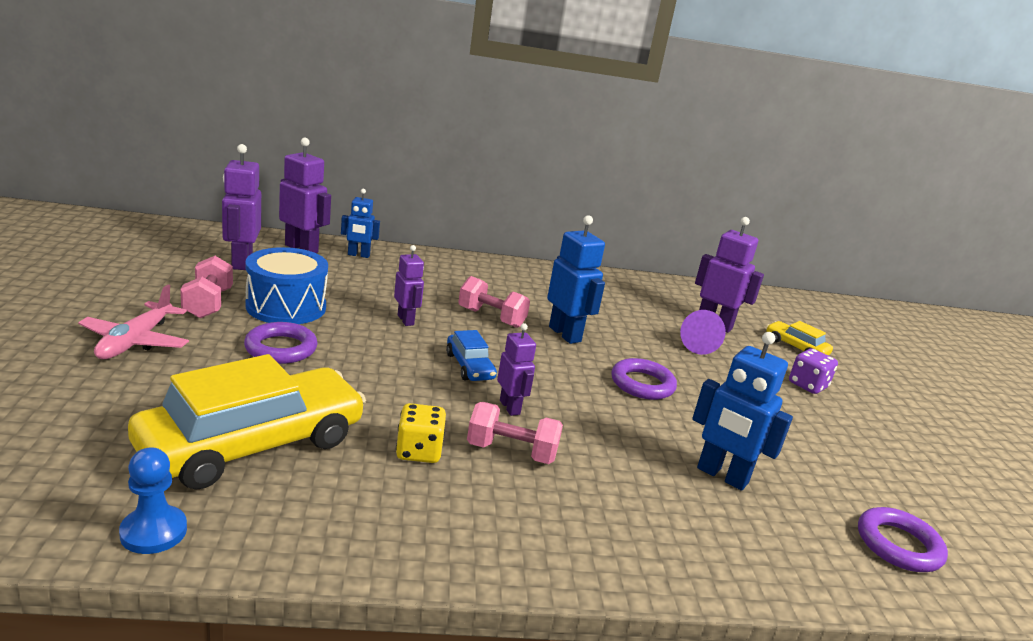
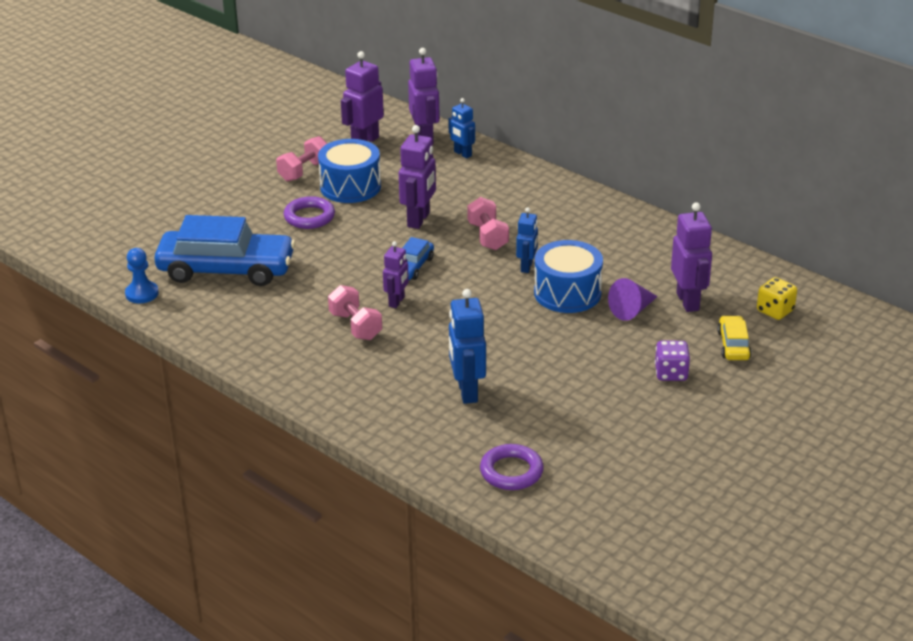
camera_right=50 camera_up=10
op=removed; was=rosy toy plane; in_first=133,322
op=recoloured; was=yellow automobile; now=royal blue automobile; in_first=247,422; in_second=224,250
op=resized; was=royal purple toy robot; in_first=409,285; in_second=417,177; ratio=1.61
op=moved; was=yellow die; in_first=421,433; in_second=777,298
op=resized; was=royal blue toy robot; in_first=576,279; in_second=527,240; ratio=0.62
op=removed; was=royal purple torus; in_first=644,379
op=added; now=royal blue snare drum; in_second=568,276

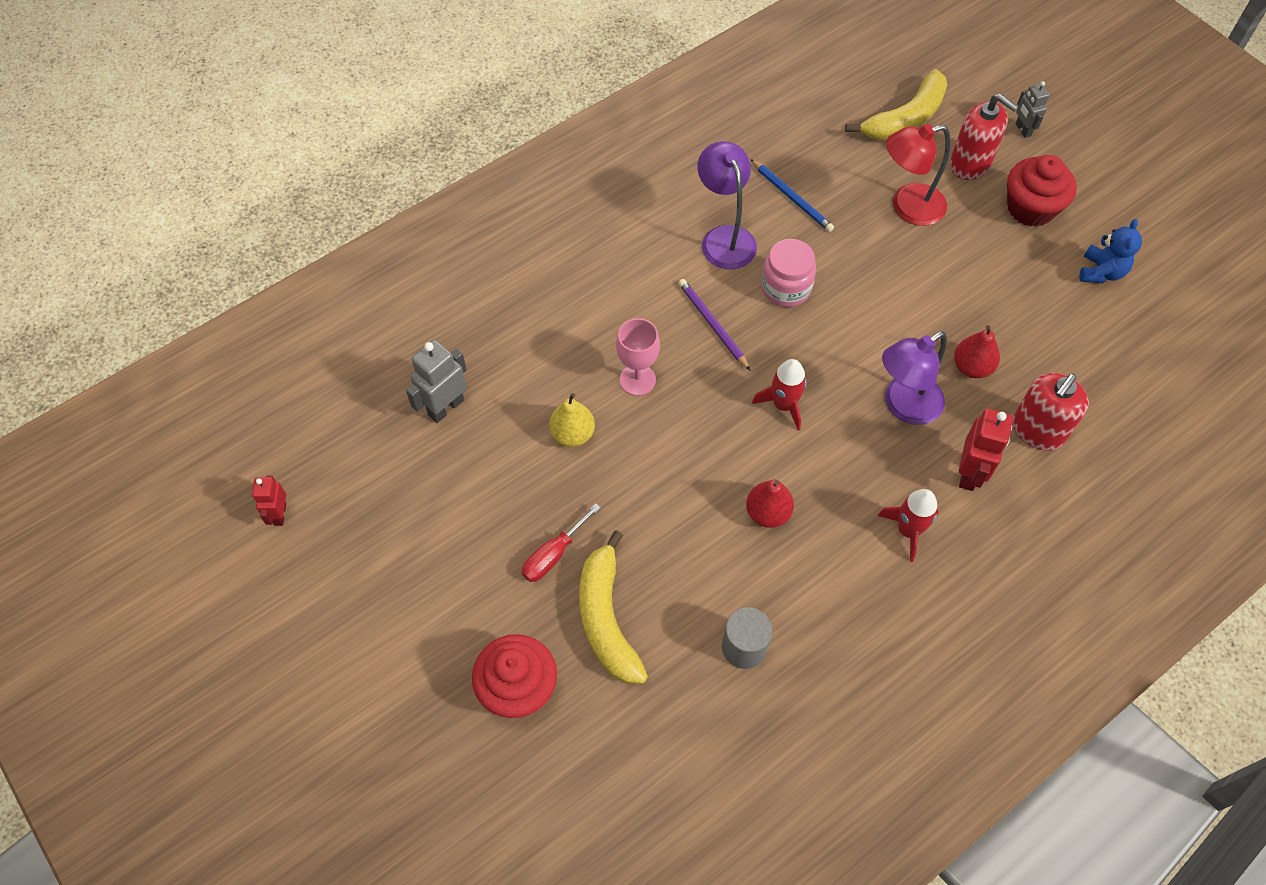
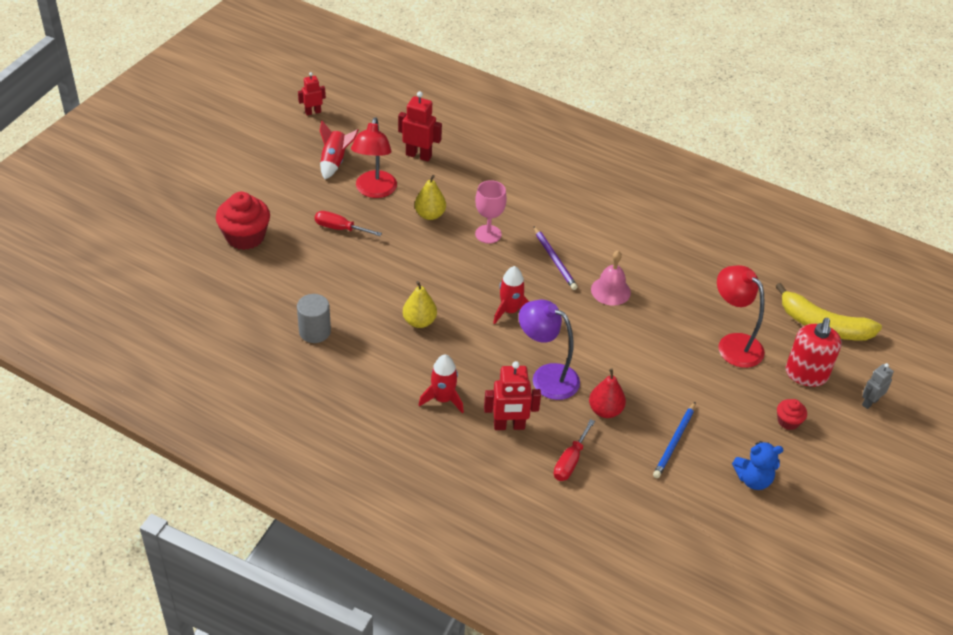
camera_right=65 camera_up=-15
op=recoloured; was=ash-grey toy robot; now=crimson toy robot; in_first=436,381; in_second=420,126
op=removed; was=yellow banana fruit; in_first=613,607
op=turned; was=royal purple lead pencil; in_first=715,325; in_second=556,258; clockwise=120
op=removed; was=royal purple desk lamp; in_first=727,205
op=recoloured; was=crimson pear; now=yellow pear; in_first=770,504; in_second=420,304
op=moved; was=royal blue lead pencil; in_first=792,195; in_second=674,440
op=replaced; was=rosy jar; now=rosy hand bell; in_first=788,273; in_second=611,278
op=resized; was=crimson cupcake; in_first=1042,191; in_second=792,414; ratio=0.51
op=replaced; was=crimson pump bottle; now=crimson hand screwdriver; in_first=1051,411; in_second=574,450
op=added; now=crimson rocket; in_second=339,150
op=added; now=crimson desk lamp; in_second=374,157

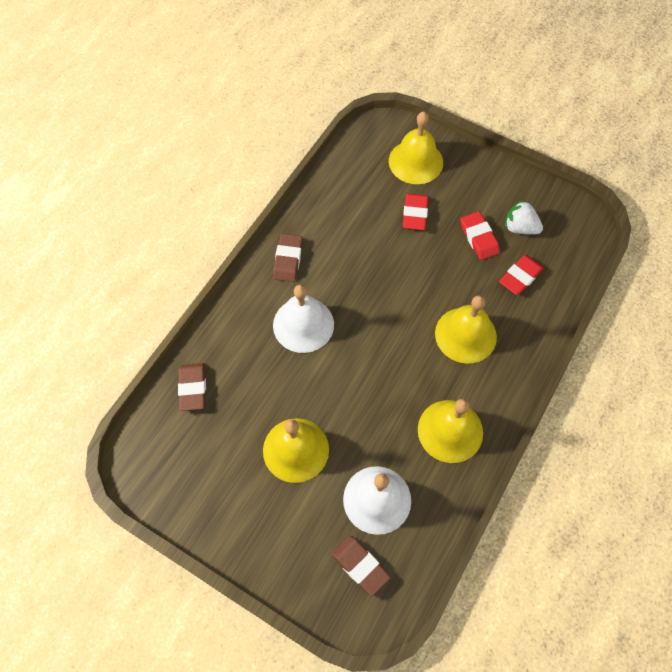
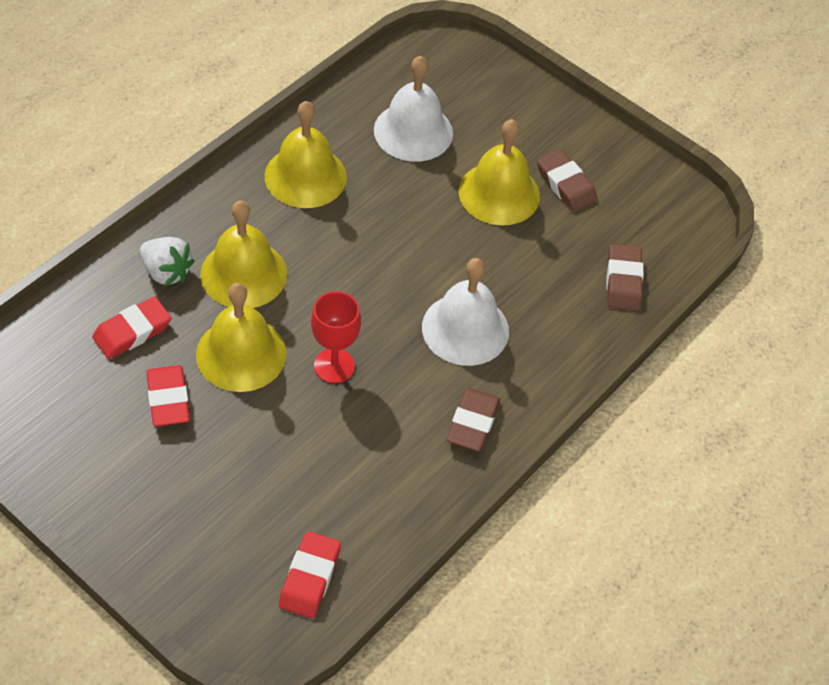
camera_right=-175 camera_up=-10
op=moved; was=russet eraser; in_first=361,566; in_second=567,180
op=moved; was=yellow hand bell; in_first=416,148; in_second=241,337
op=moved; was=crimson eraser; in_first=415,211; in_second=310,574
op=moved; was=white berry; in_first=524,217; in_second=167,261
op=added; now=crimson goblet; in_second=336,337

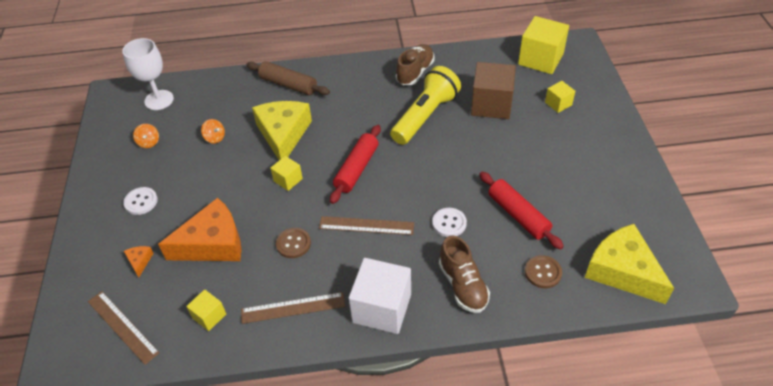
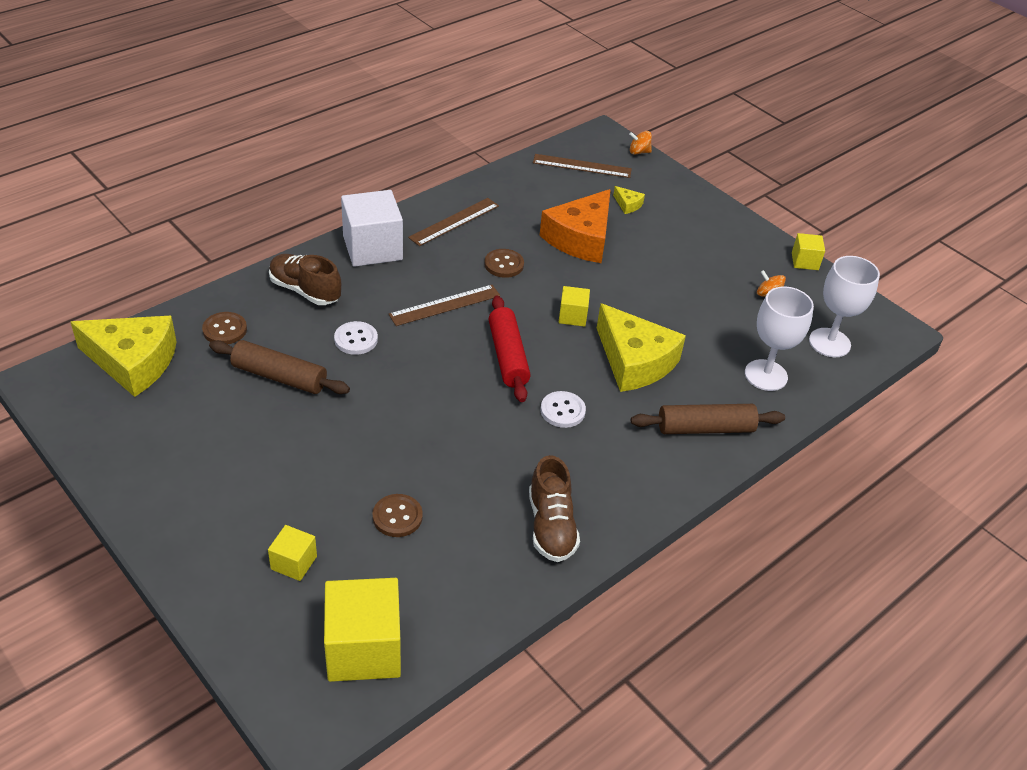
camera_right=140 camera_up=-5
op=moved; was=white sewing button; in_first=140,201; in_second=563,409
op=recoloured; was=orange piece of cheese; now=yellow piece of cheese; in_first=139,261; in_second=629,200
op=moved; was=yellow cube; in_first=206,310; in_second=808,251
op=moved; was=orange whirligig; in_first=213,131; in_second=640,143
op=removed; was=yellow pocket torch; in_first=425,105
op=replaced; was=russet cube; now=russet sewing button; in_first=493,90; in_second=397,515
op=recoloured; was=crimson rolling pin; now=russet rolling pin; in_first=521,210; in_second=279,367
op=added; now=white goblet; in_second=779,339

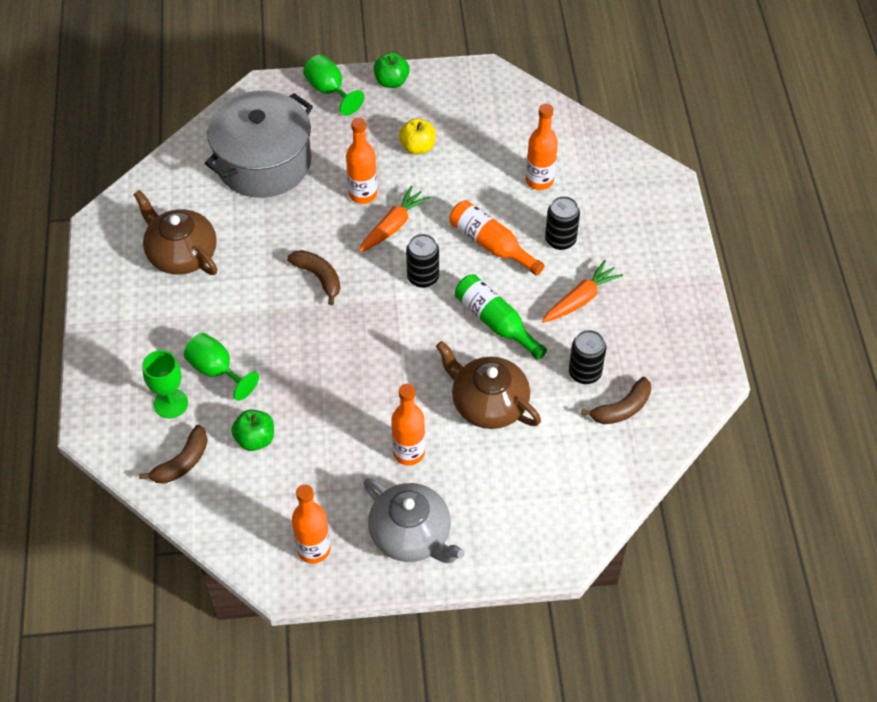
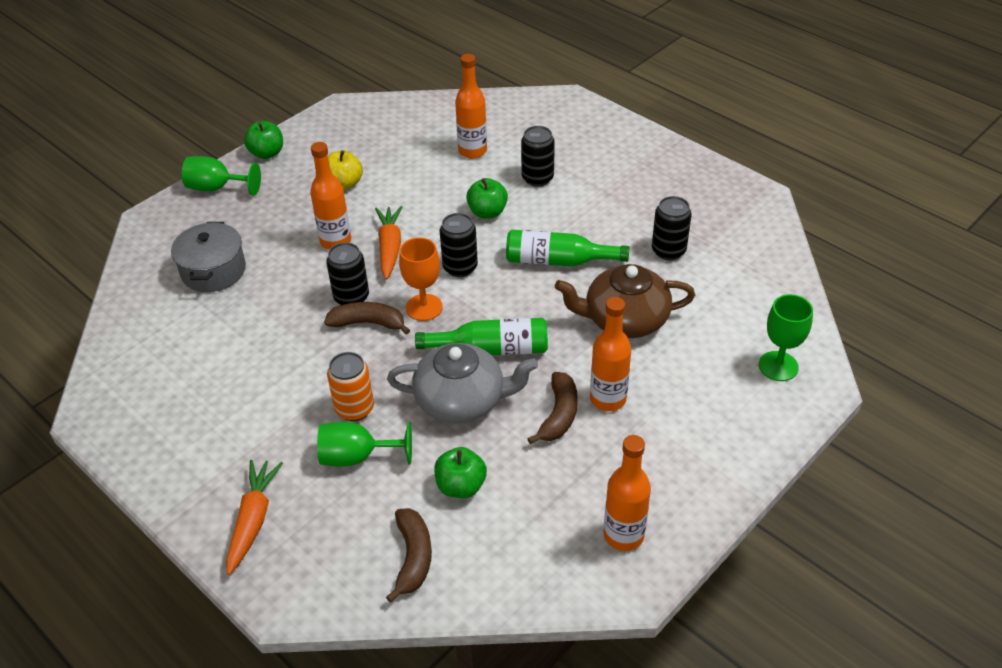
camera_right=-40 camera_up=-10
op=removed; was=russet china teapot; in_first=175,232
op=moved; was=leaf-green goblet; in_first=165,384; in_second=786,337
op=resized; was=ash-grey stockpot; in_first=259,144; in_second=208,257; ratio=0.59
op=moved; was=ash-grey china teapot; in_first=414,520; in_second=462,383
op=replaced; was=orange flask; now=leaf-green toy apple; in_first=496,238; in_second=487,198
op=moved; was=orange toy carrot; in_first=582,291; in_second=254,517
op=moved; was=russet banana fruit; in_first=616,400; in_second=552,408
op=added; now=jet-black can; in_second=347,273
op=added; now=orange can; in_second=350,386
op=added; now=orange goblet; in_second=421,279
op=added; now=leaf-green flask; in_second=481,336

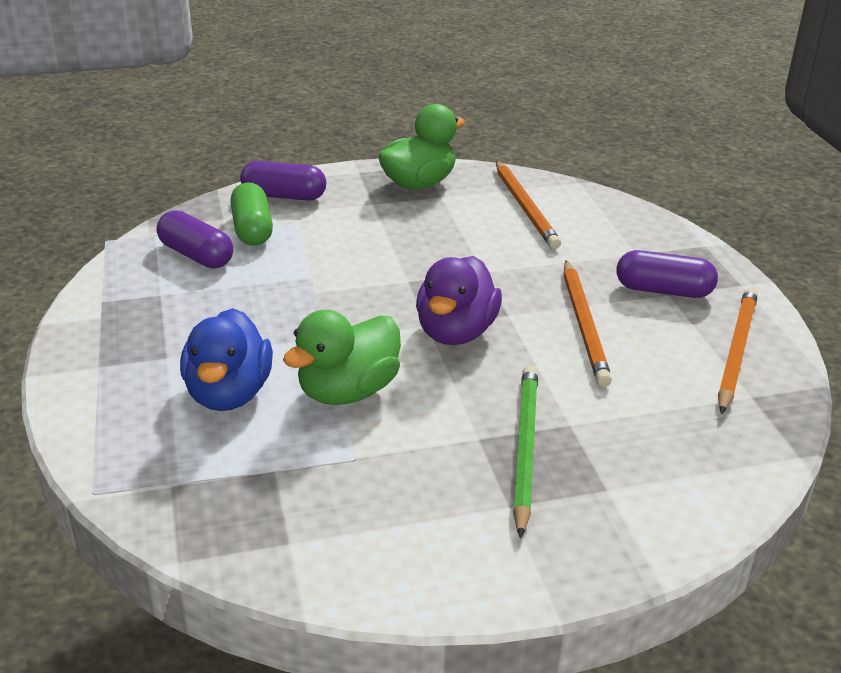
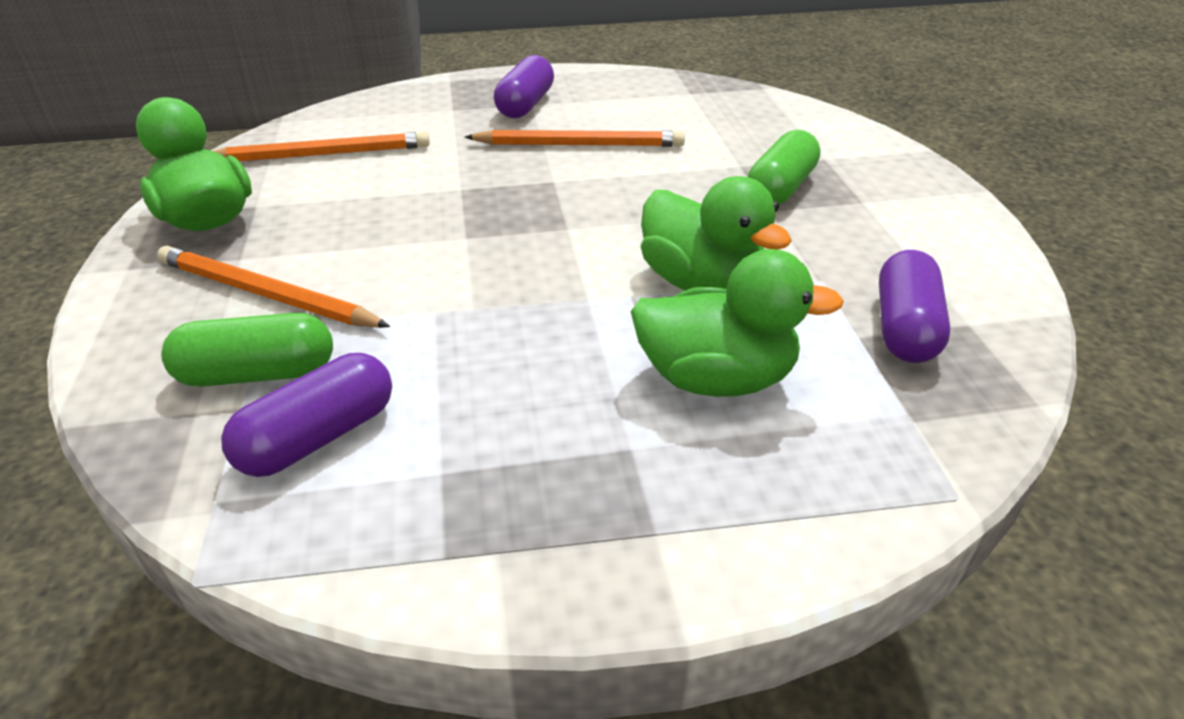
camera_right=-85 camera_up=5
op=recoloured; was=royal blue toy duck; now=leaf-green toy duck; in_first=226,359; in_second=737,323
op=moved; was=royal purple pill; in_first=283,181; in_second=915,306
op=removed; was=royal purple toy duck; in_first=459,300
op=replaced; was=leaf-green lead pencil; now=leaf-green pill; in_first=525,451; in_second=784,167
op=moved; was=orange lead pencil; in_first=738,350; in_second=273,287

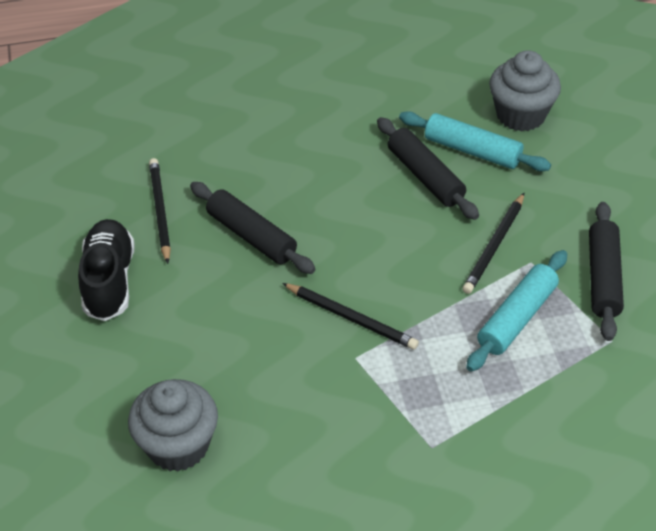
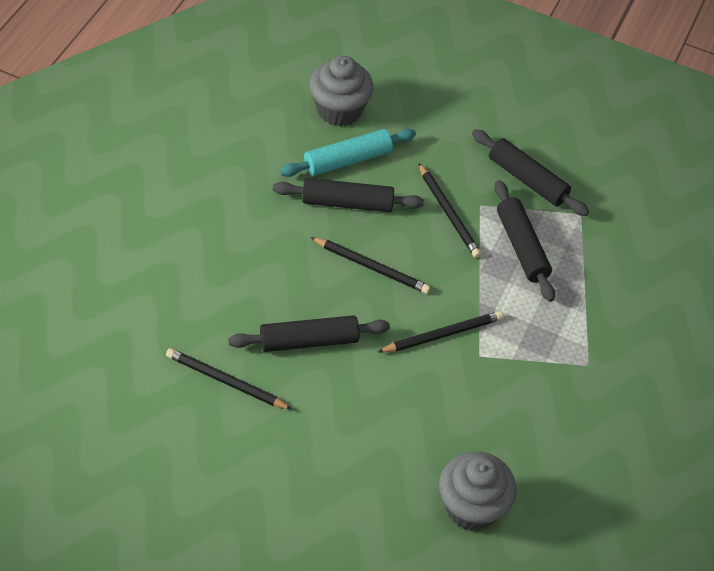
camera_right=-60 camera_up=5
op=removed; was=jet-black sneaker; in_first=106,270
op=recoloured; was=turquoise rolling pin; now=jet-black rolling pin; in_first=516,311; in_second=524,241
op=added; now=jet-black lead pencil; in_second=370,265

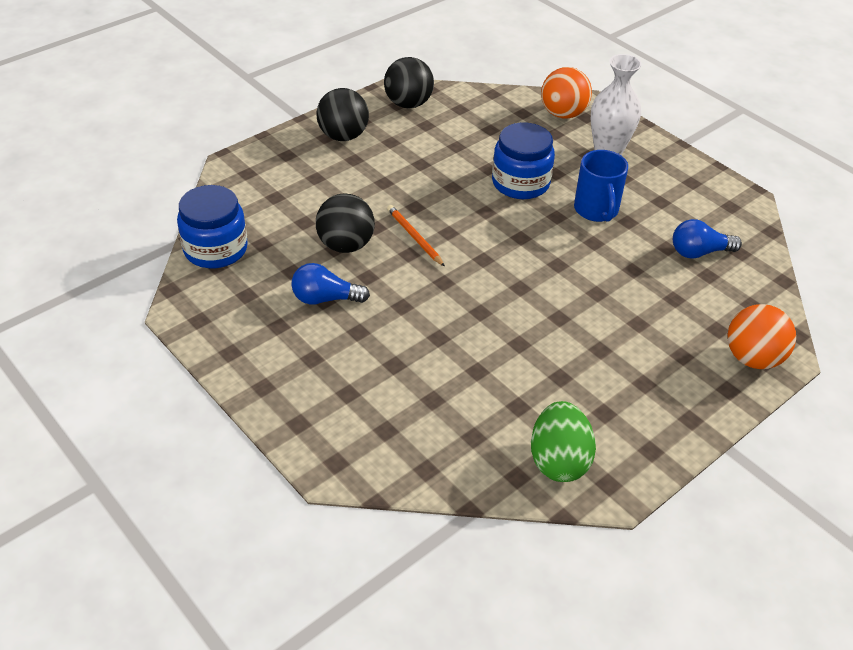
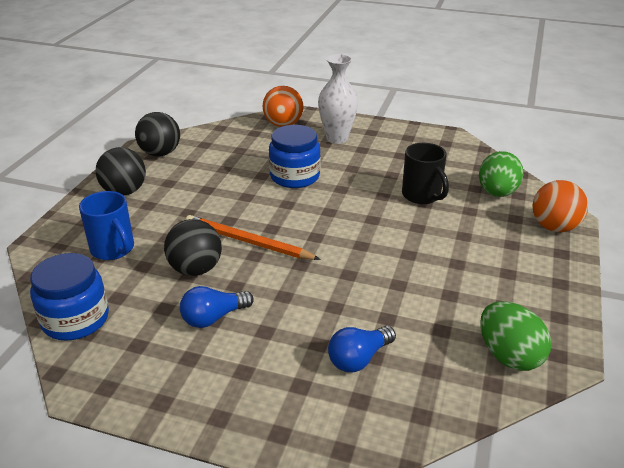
camera_right=-30 camera_up=-10
op=resized; was=orange lead pencil; in_first=416,236; in_second=253,237; ratio=1.6
op=moved; was=royal blue mug; in_first=601,186; in_second=106,225
op=moved; was=royal blue lightbulb; in_first=707,239; in_second=362,349
op=added; now=jet-black mug; in_second=425,173
op=added; now=leaf-green egg shape; in_second=501,174

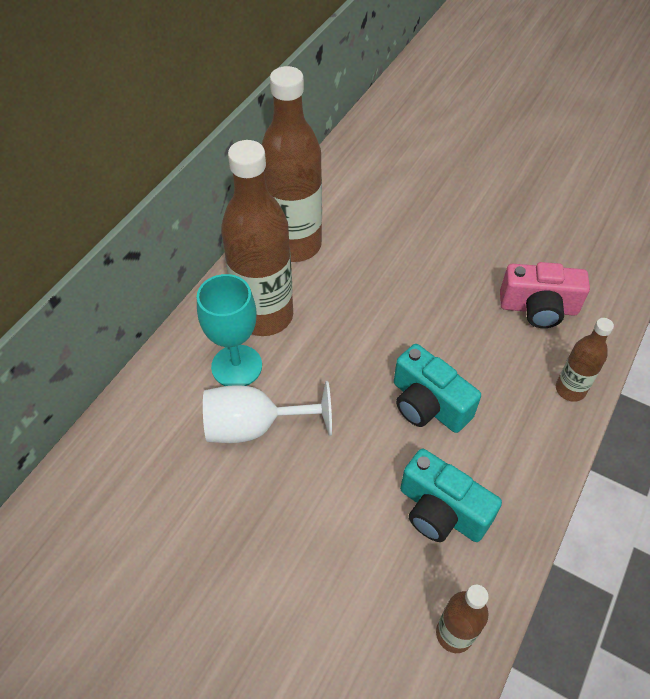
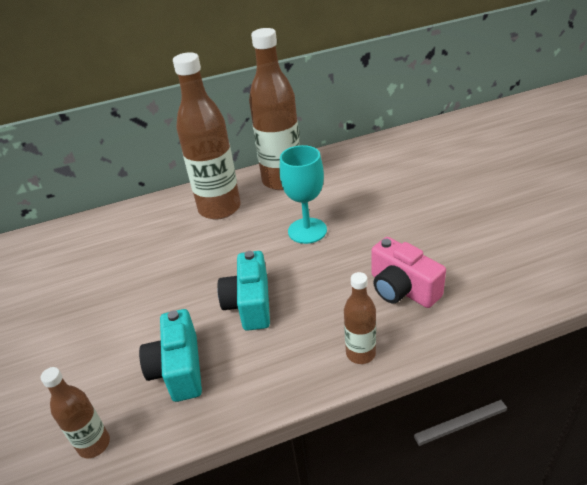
camera_right=45 camera_up=-15
op=moved; was=turquoise goblet; in_first=229,330; in_second=303,194
op=removed; was=white goblet; in_first=267,412

